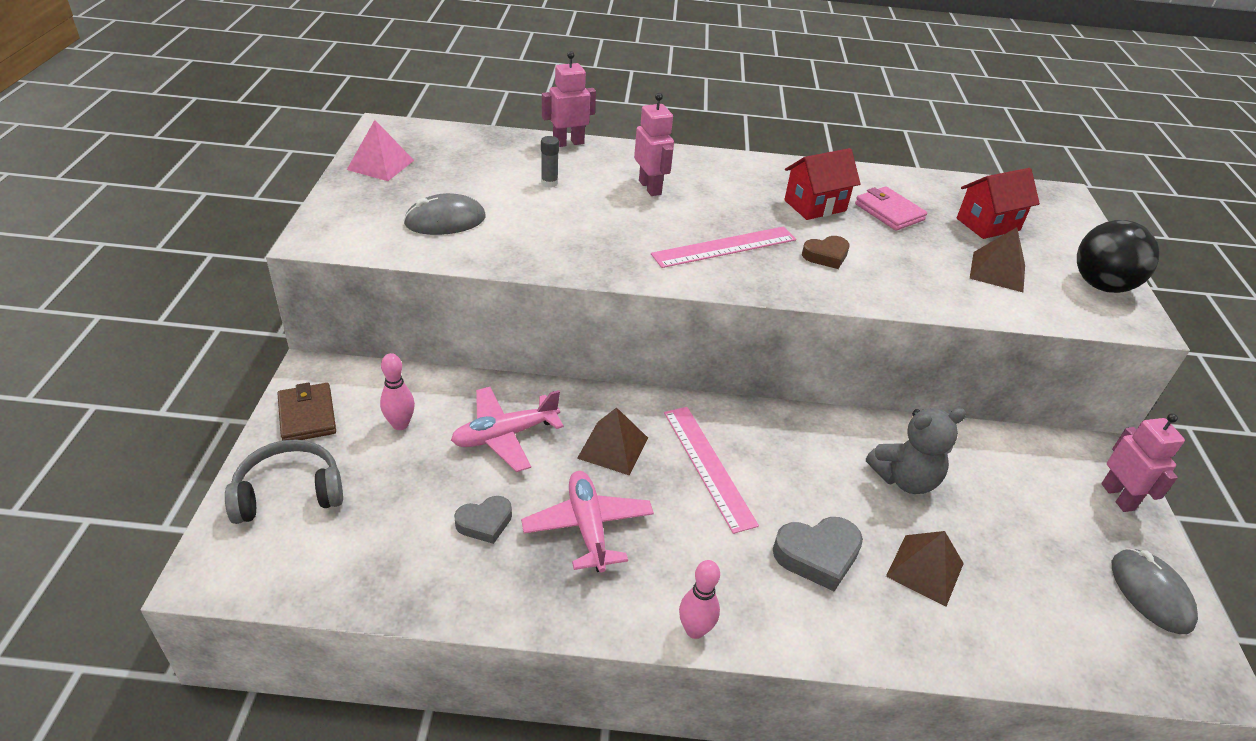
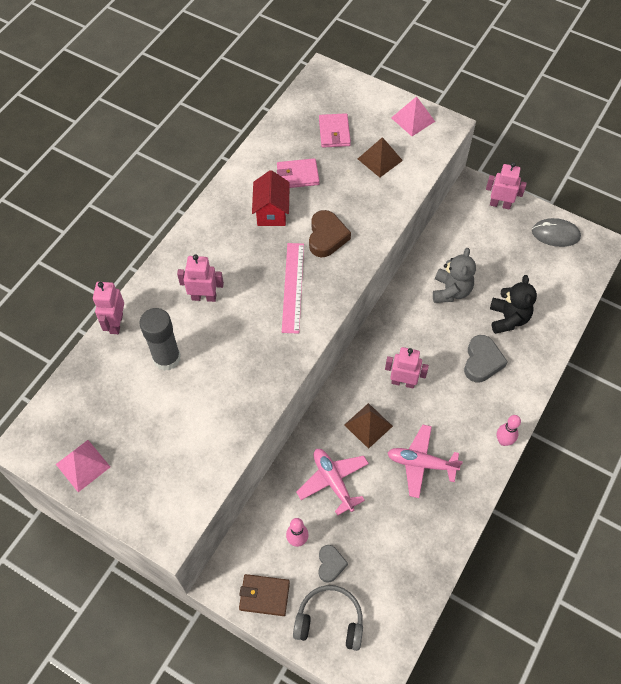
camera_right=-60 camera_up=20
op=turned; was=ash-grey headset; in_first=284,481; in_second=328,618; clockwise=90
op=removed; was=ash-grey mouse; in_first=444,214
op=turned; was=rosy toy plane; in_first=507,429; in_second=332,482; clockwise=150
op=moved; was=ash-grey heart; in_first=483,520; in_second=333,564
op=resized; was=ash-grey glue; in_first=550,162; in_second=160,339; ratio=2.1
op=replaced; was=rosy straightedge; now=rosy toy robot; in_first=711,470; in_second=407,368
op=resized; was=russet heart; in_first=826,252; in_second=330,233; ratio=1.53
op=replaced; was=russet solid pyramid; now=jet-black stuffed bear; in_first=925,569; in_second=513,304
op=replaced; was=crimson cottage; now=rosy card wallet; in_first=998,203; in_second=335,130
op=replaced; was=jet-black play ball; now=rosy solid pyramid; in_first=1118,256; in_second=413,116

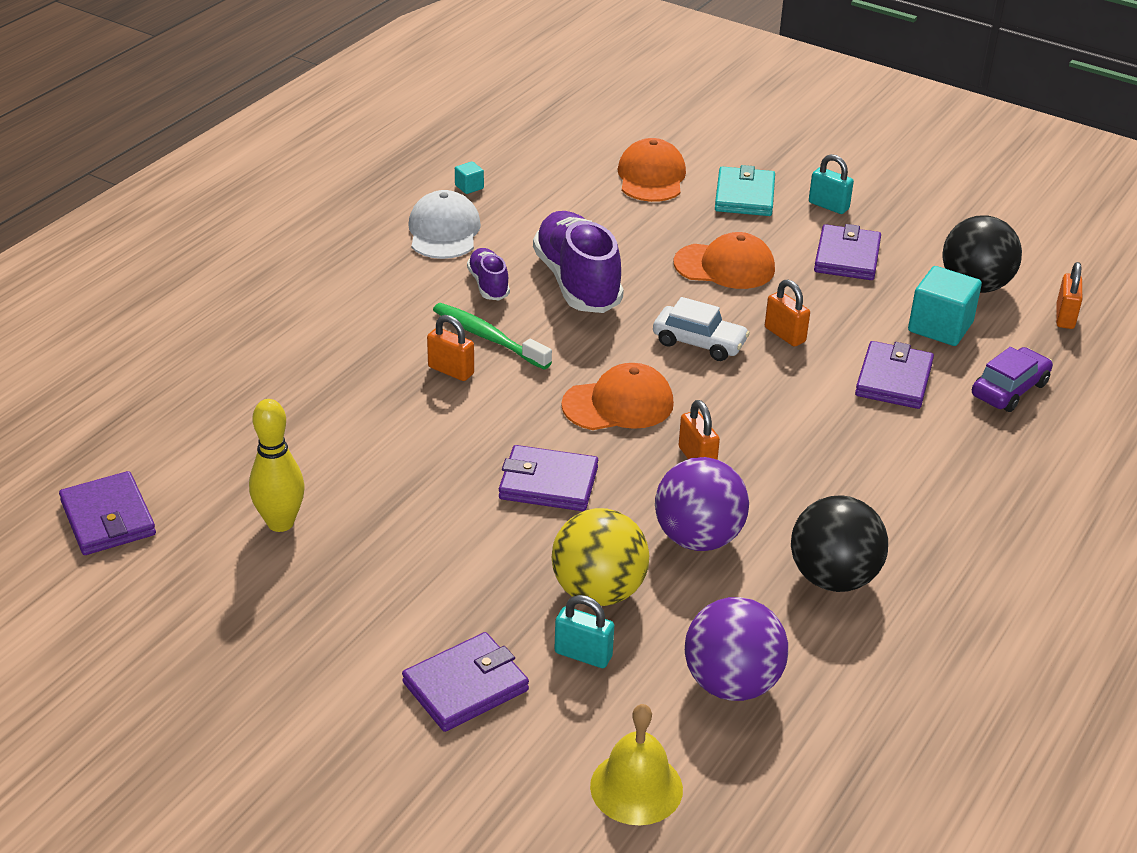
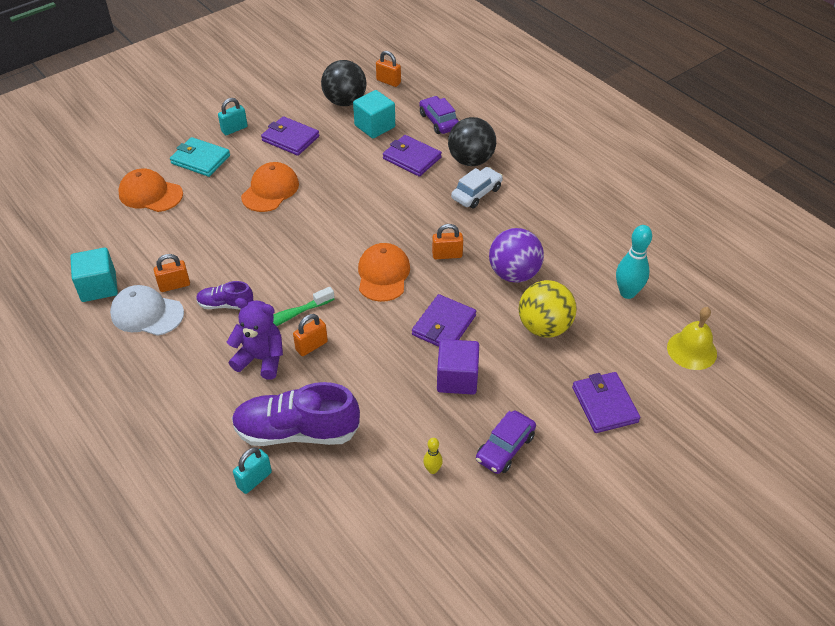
camera_right=-70 camera_up=10
op=removed; was=royal purple card wallet; in_first=107,513
op=resized; was=yellow tenpin; in_first=277,465; in_second=433,456; ratio=0.51
op=resized; was=turquoise cube; in_first=469,177; in_second=94,275; ratio=2.16
op=moved; was=royal purple sneaker; in_first=578,262; in_second=296,414
op=moved; was=turquoise small lock; in_first=584,631; in_second=252,470
op=moved; was=white automobile; in_first=701,329; in_second=477,187
op=replaced; was=royal purple play ball; now=turquoise tenpin; in_first=736,649; in_second=634,262
op=moved; was=orange small lock; in_first=787,313; in_second=172,273
op=moved; was=jet-black play ball; in_first=839,543; in_second=472,141
op=added; now=royal purple stuffed bear; in_second=255,339
op=added; now=royal purple cube; in_second=458,366
op=added; now=royal purple automobile; in_second=506,442

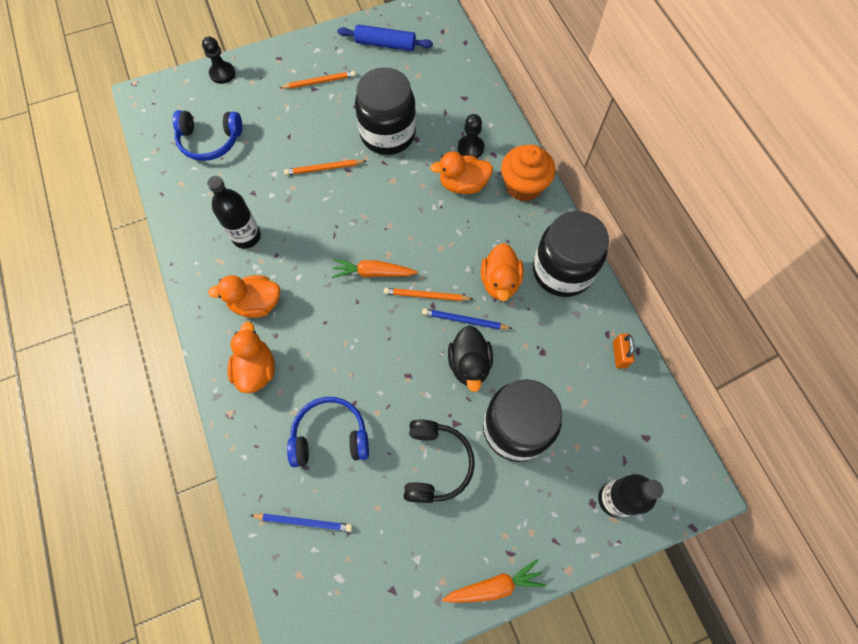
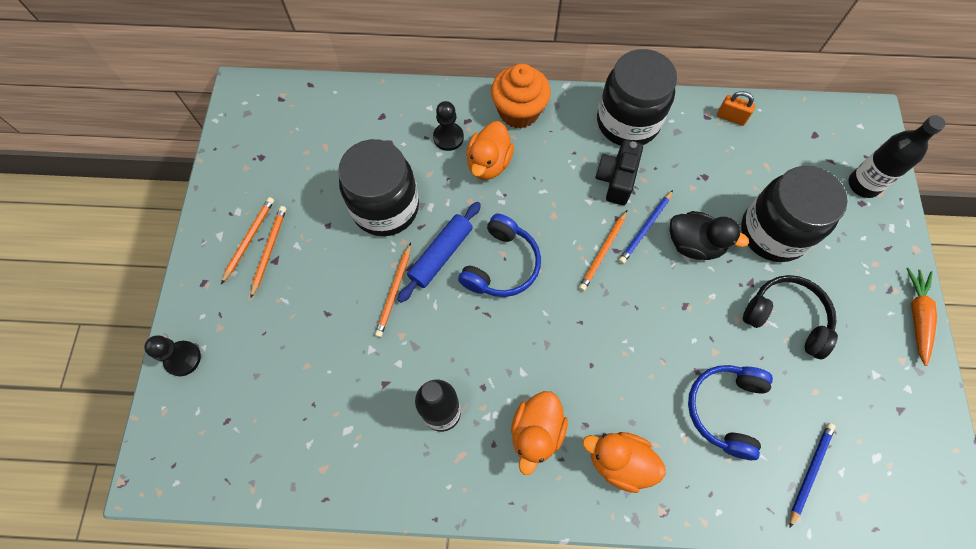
camera_right=-65 camera_up=0
op=moved; was=royal blue headset; in_first=207,135; in_second=499,255
op=removed; was=orange toy carrot; in_first=375,268
op=moved; was=royal blue rolling pin; in_first=385,37; in_second=439,252
op=replaced; was=orange toy duck; now=jet-black compact camera; in_first=502,272; in_second=619,172
op=added; now=orange lead pencil; in_second=247,240

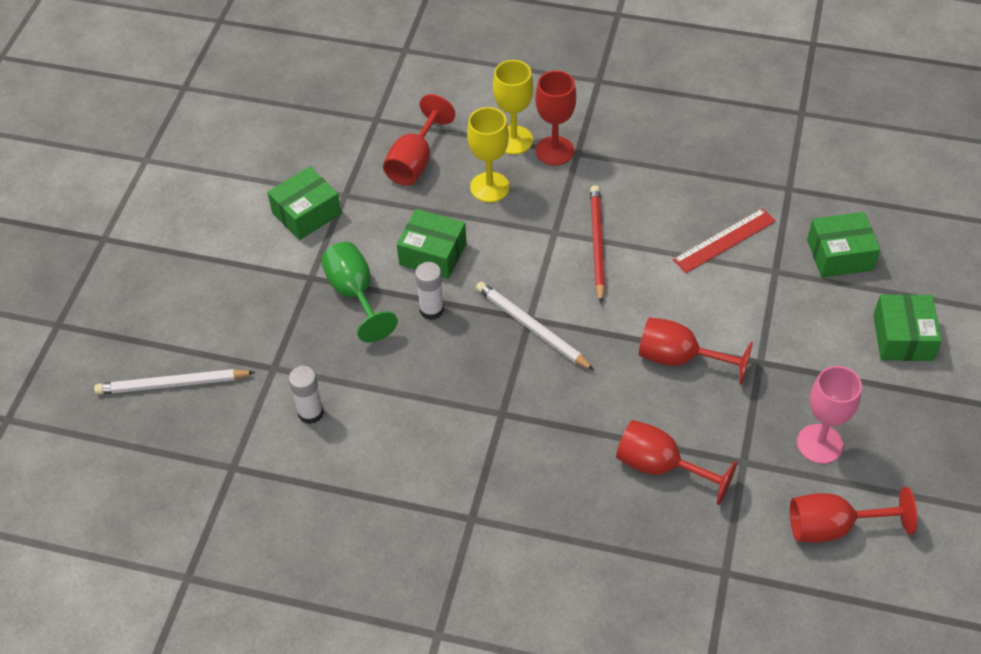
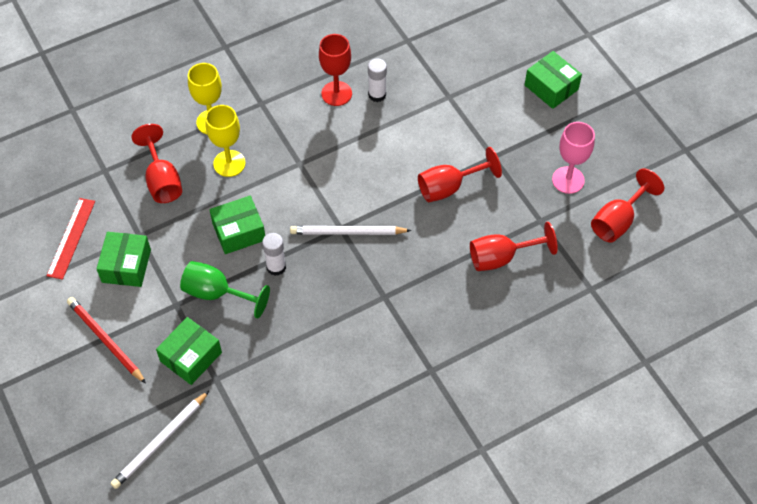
camera_right=-45 camera_up=5
op=moved; was=white glue; in_first=306,395; in_second=377,80
op=moved; was=crimson goblet; in_first=556,118; in_second=335,70
op=moved; was=crimson lead pencil; in_first=597,244; in_second=106,340
op=moved; was=crimson straightedge; in_first=724,240; in_second=70,239
op=moved; was=leaf-green box; in_first=843,245; in_second=189,351

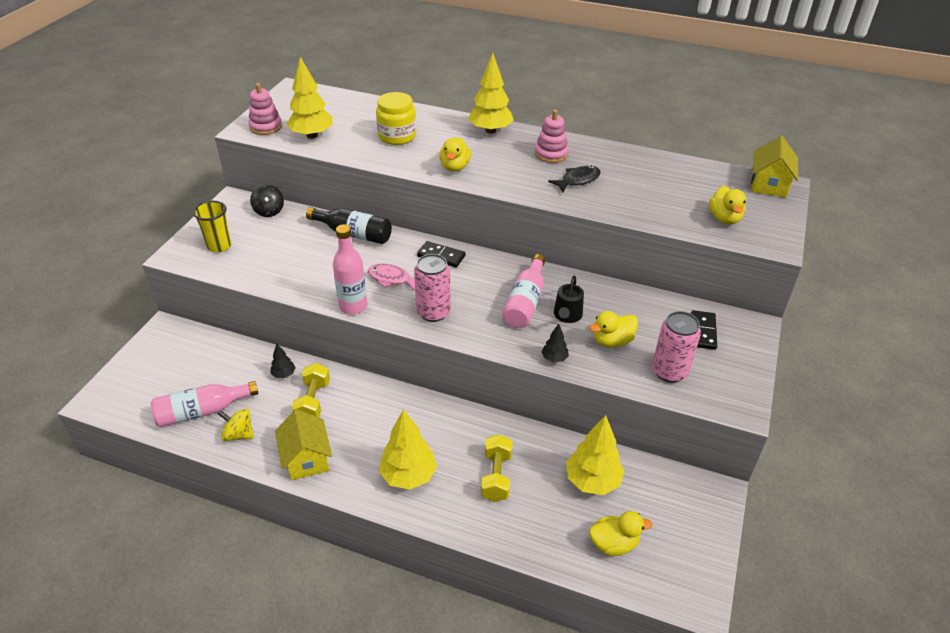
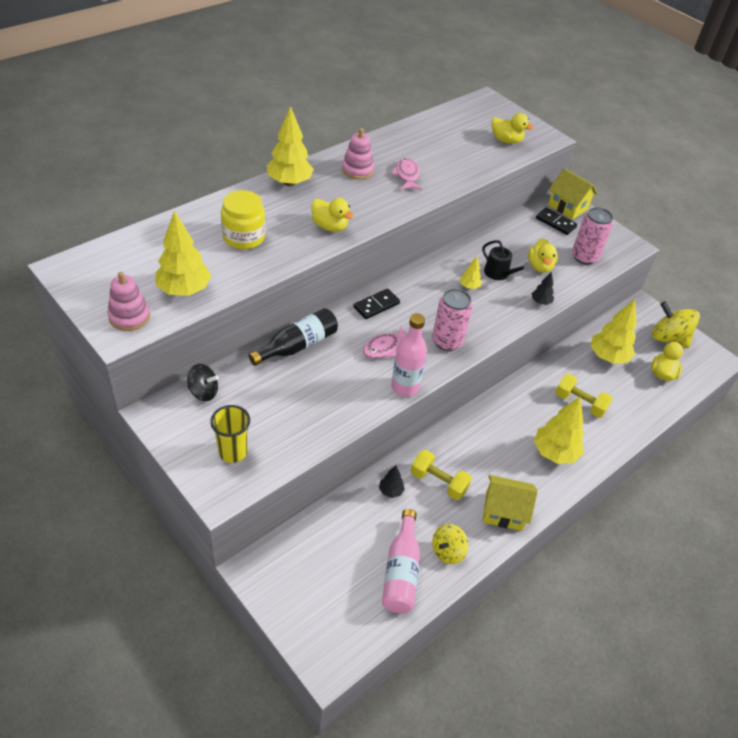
camera_right=-65 camera_up=5
op=replaced; was=rosy flask; now=yellow fir tree; in_first=523,291; in_second=471,272
op=recoloured; was=jet-black fish; now=rosy fish; in_first=574,179; in_second=406,174
op=moved; was=yellow cottage; in_first=774,167; in_second=573,194
op=added; now=yellow whirligig; in_second=676,324

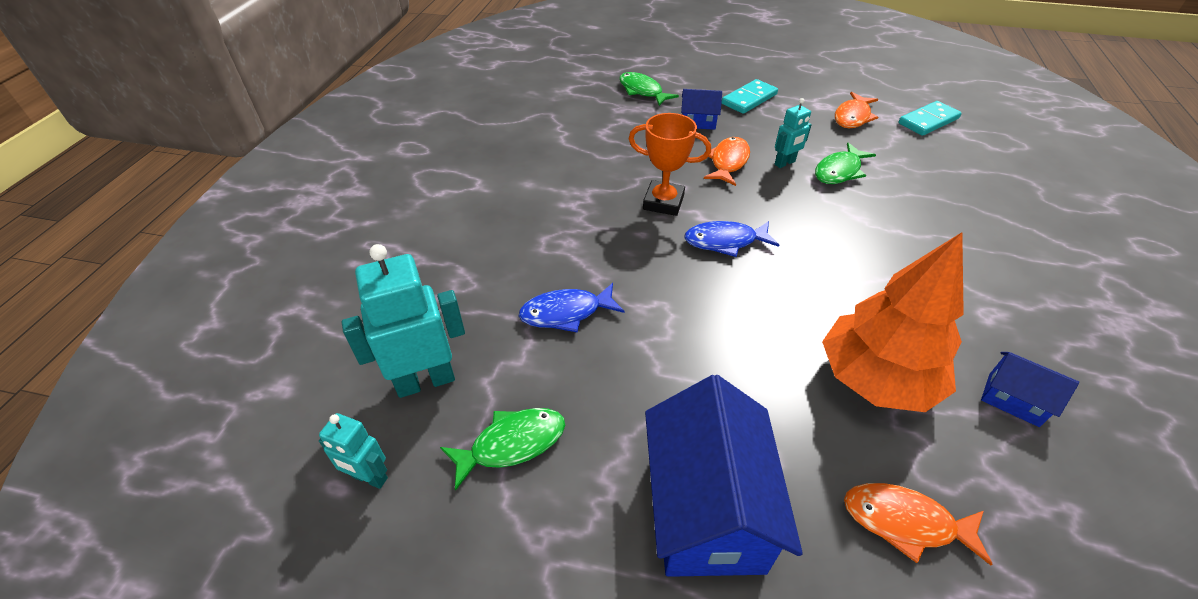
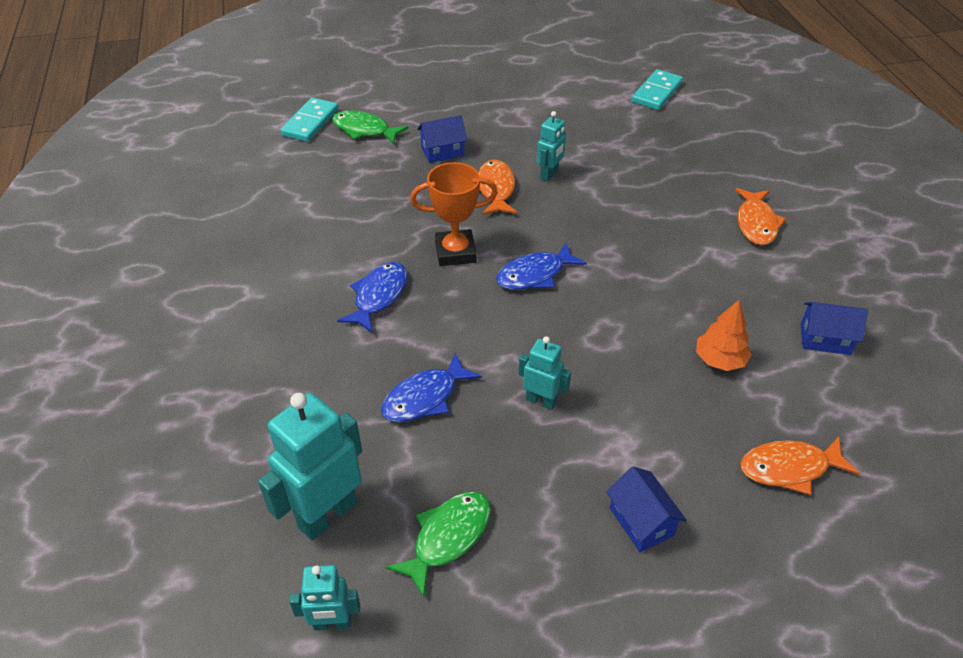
camera_right=-25 camera_up=0
op=resized; was=royal blue cottage; in_first=724,476; in_second=646,509; ratio=0.48
op=moved; was=turquoise domino tile; in_first=750,96; in_second=309,120
op=removed; was=leaf-green fish; in_first=845,163
op=resized; was=orange fir tree; in_first=893,322; in_second=724,335; ratio=0.49
op=moved; was=orange fish; in_first=856,110; in_second=760,216
op=added; now=royal blue fish; in_second=372,297
op=added; now=turquoise toy robot; in_second=545,373

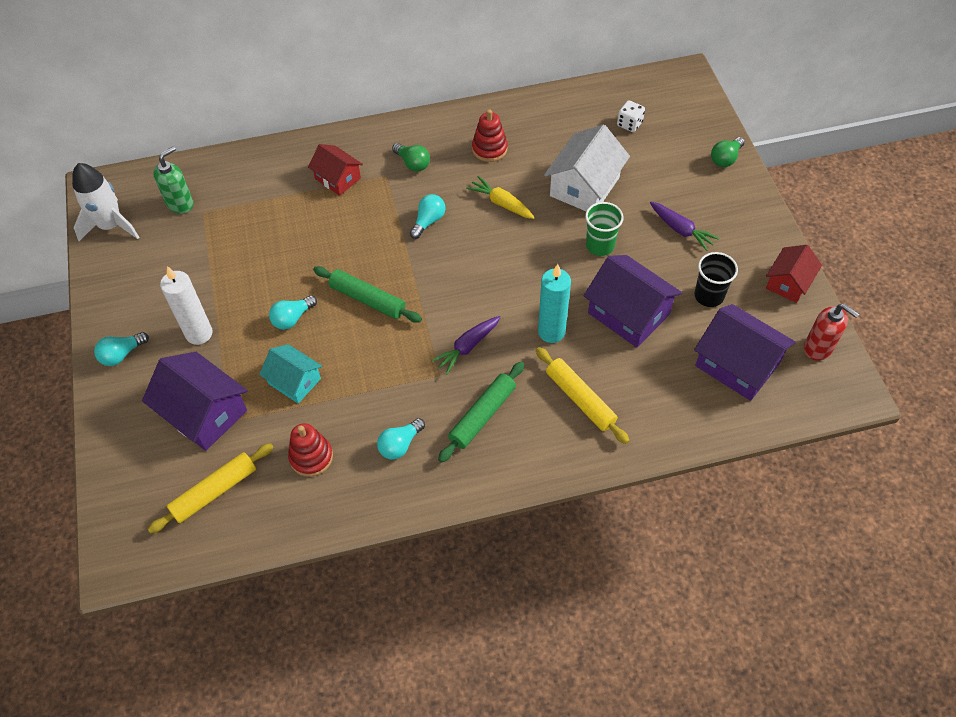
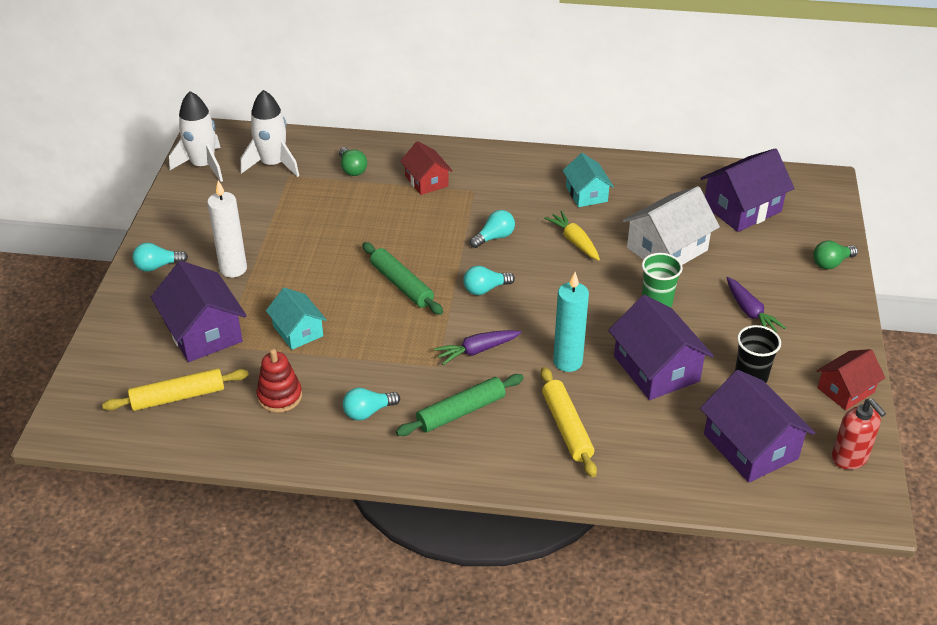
camera_right=20 camera_up=-15
op=replaced; was=leaf-green pump bottle; now=white rocket; in_first=173,180; in_second=269,133
op=moved; was=turquoise lightbulb; in_first=293,312; in_second=489,280
op=moved; was=leaf-green lightbulb; in_first=411,157; in_second=353,161
op=replaced; was=crimson ring stacker; now=turquoise cottage; in_first=490,135; in_second=588,180
op=replaced; was=white die; now=royal purple cottage; in_first=631,116; in_second=747,190

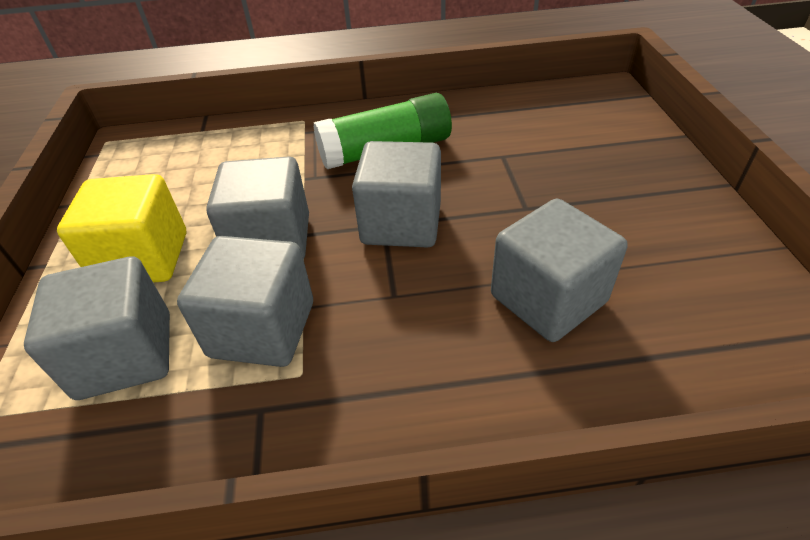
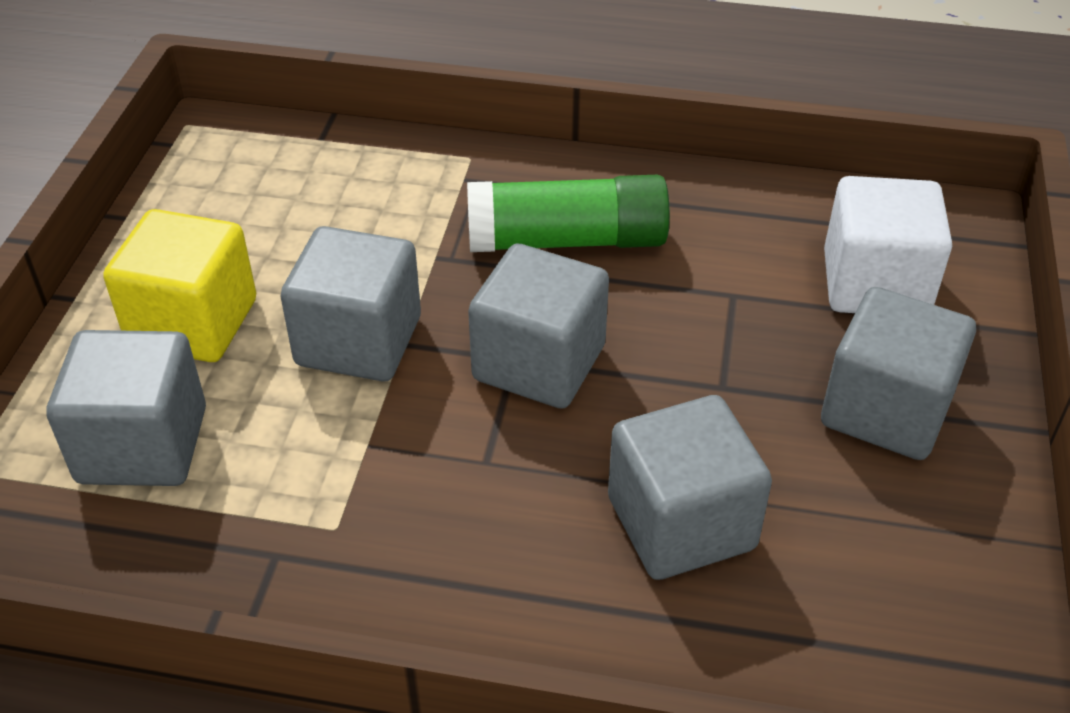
camera_right=15 camera_up=0
op=moved; was=ash-grey cube; in_first=245,301; in_second=898,373
op=added; now=white cube; in_second=888,244

